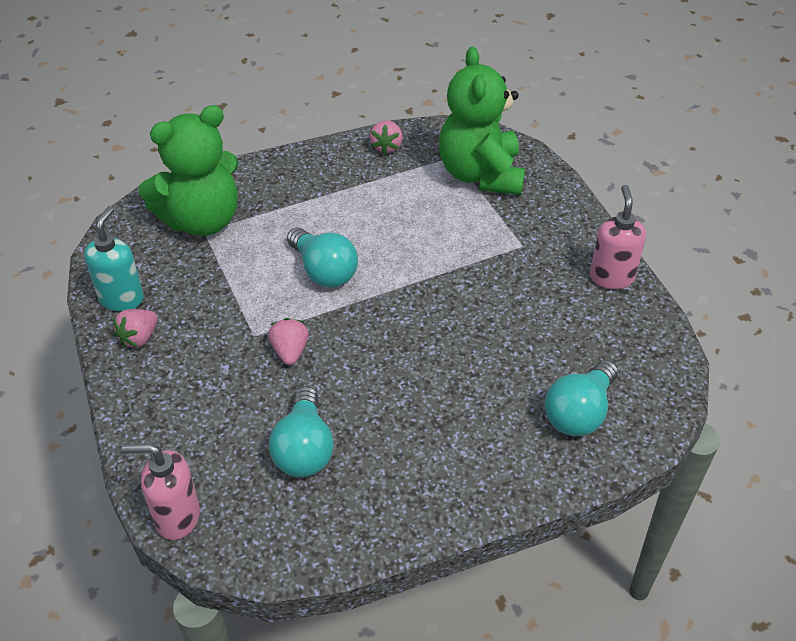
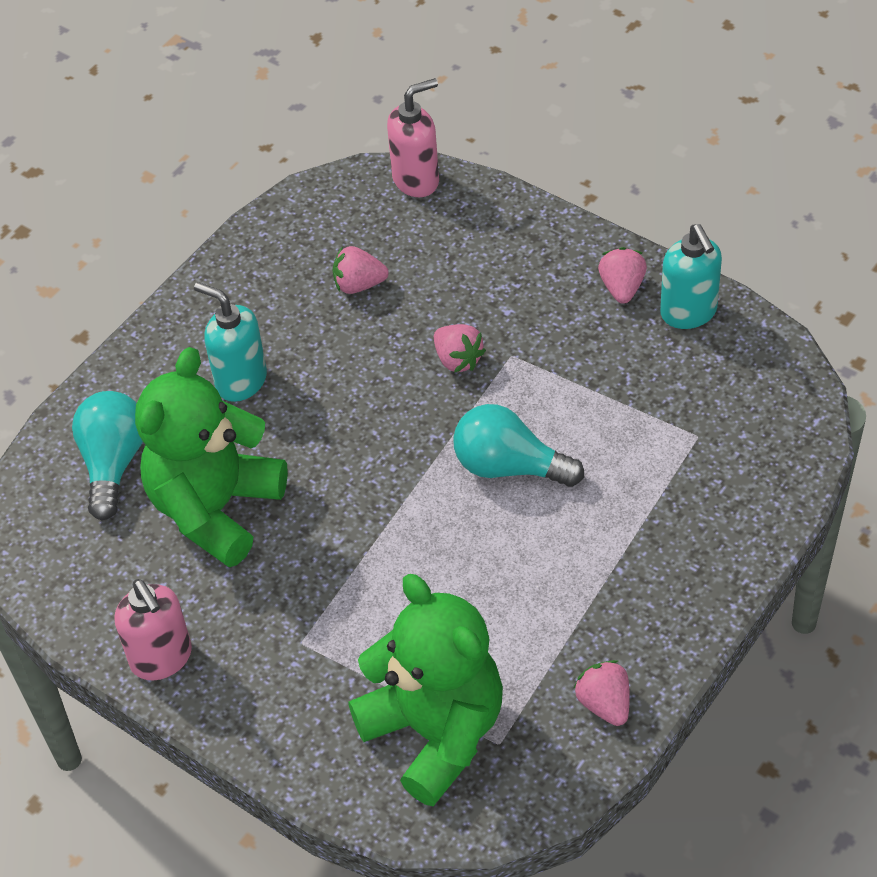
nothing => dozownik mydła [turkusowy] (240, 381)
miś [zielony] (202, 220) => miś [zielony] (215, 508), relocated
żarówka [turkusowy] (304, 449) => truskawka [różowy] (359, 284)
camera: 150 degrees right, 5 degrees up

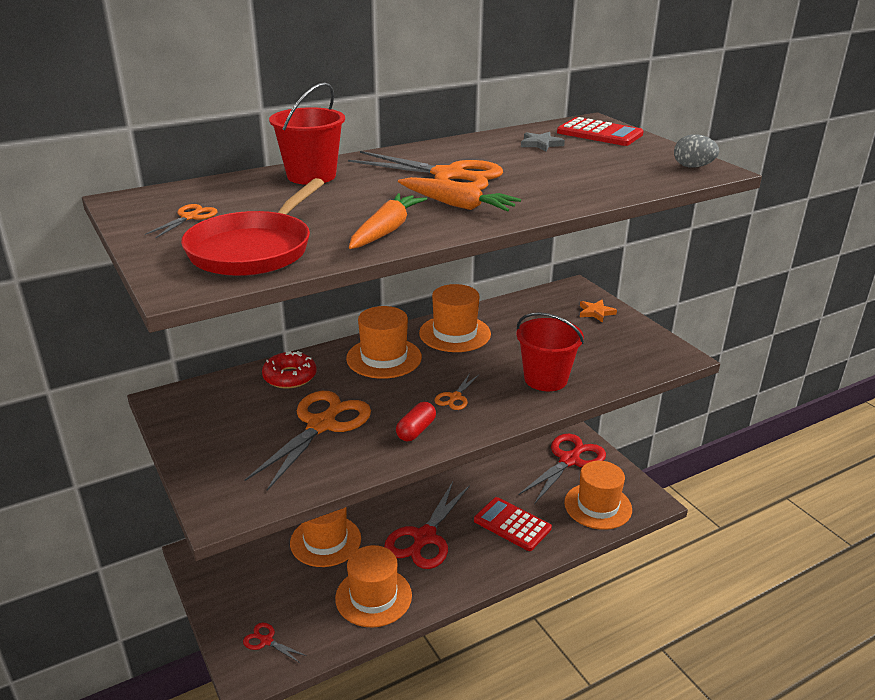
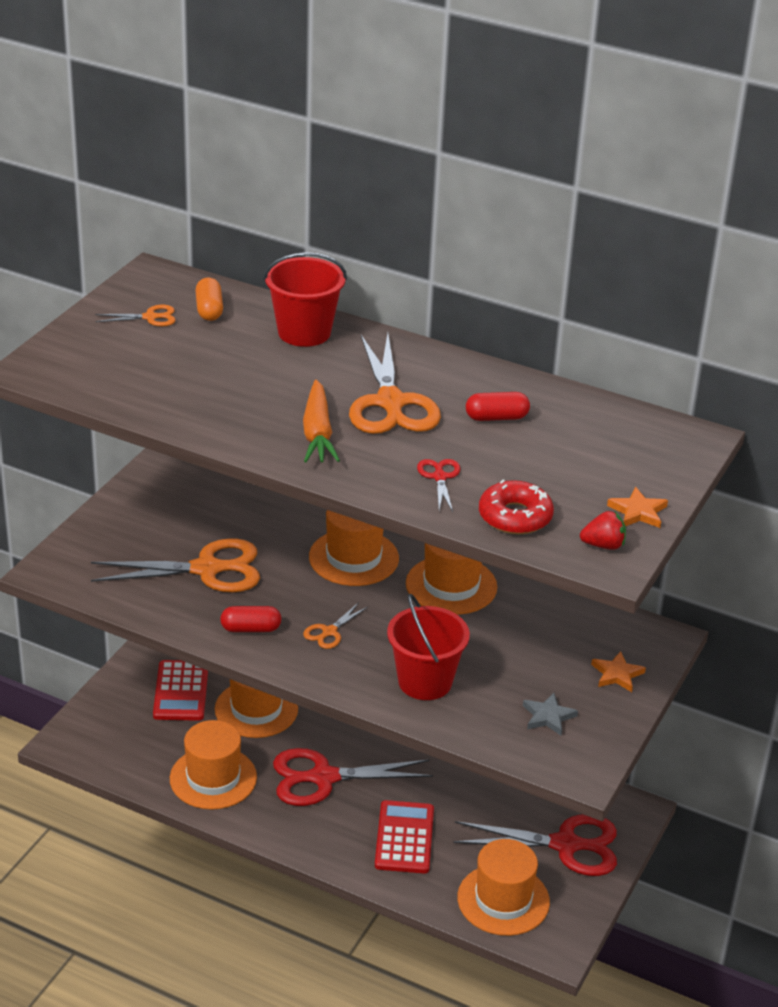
patelnia [czerwony] (254, 249) => nothing
marchewka [pomarańczowy] (386, 231) => nothing
nothing => kapsułka [pomarańczowy] (209, 310)
nothing => kapsułka [czerwony] (496, 417)
nothing => gwiazda [pomarańczowy] (638, 512)
nożyczki [czerwony] (266, 641) => nożyczki [czerwony] (440, 477), relocated
donut [czerwony] (290, 377) => donut [czerwony] (515, 517), relocated
gwiazda [szary] (540, 144) => gwiazda [szary] (548, 716), relocated
kalkulator [czerwony] (599, 133) => kalkulator [czerwony] (181, 691), relocated
jajko [szary] (692, 167) => truskawka [czerwony] (603, 545)
nożyczki [pomarańczowy] (455, 397) => nożyczki [pomarańczowy] (329, 632), 45 degrees counterclockwise
camera: 55 degrees right, 5 degrees up

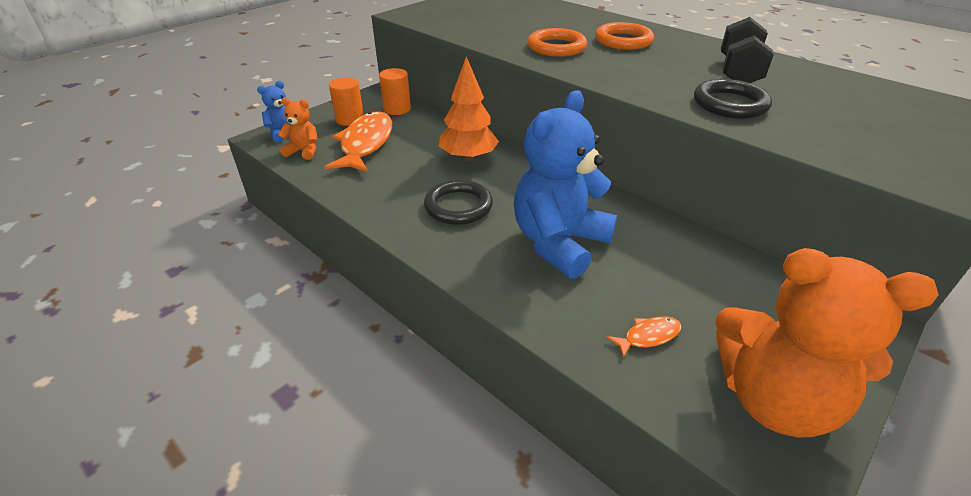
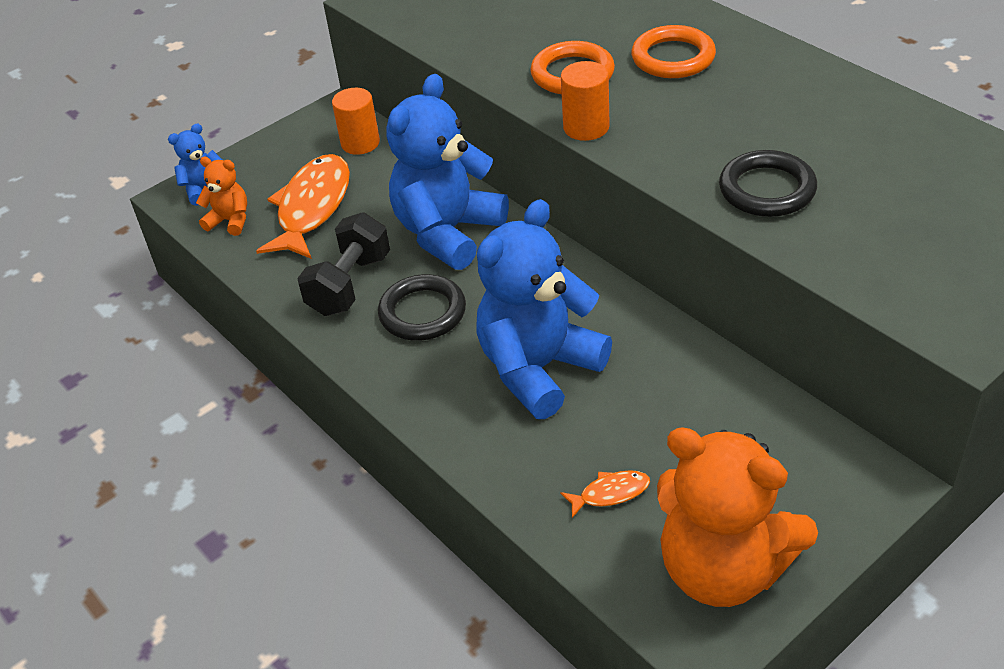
walec [pomarańczowy] (350, 119) => walec [pomarańczowy] (586, 127), relocated
hantel [czarny] (738, 72) => hantel [czarny] (349, 284), relocated
drzewko [pomarańczowy] (468, 158) => miś [niebieski] (448, 232)
camera: 10 degrees right, 5 degrees up

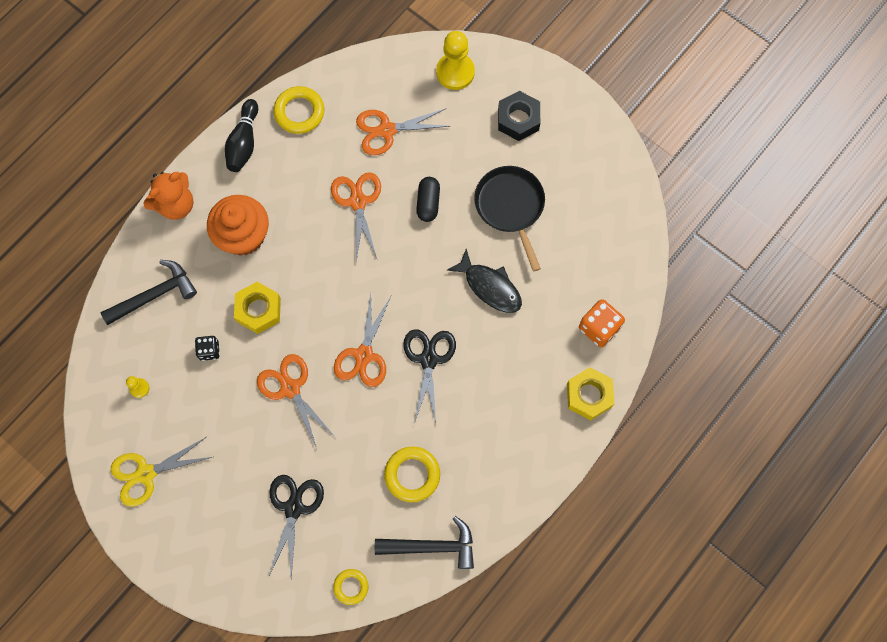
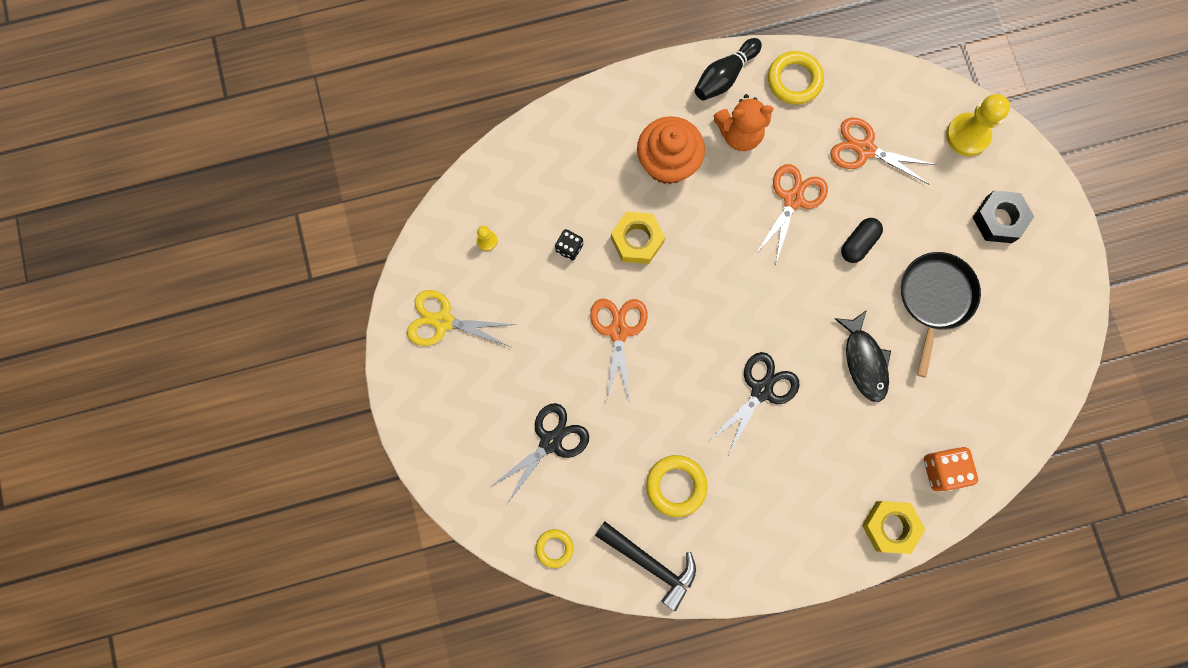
młotek [czarny] (154, 295) => nothing
nożyczki [pomarańczowy] (364, 355) => nothing
miś [pomarańczowy] (175, 204) => miś [pomarańczowy] (739, 134), relocated
camera: 35 degrees right, 5 degrees up

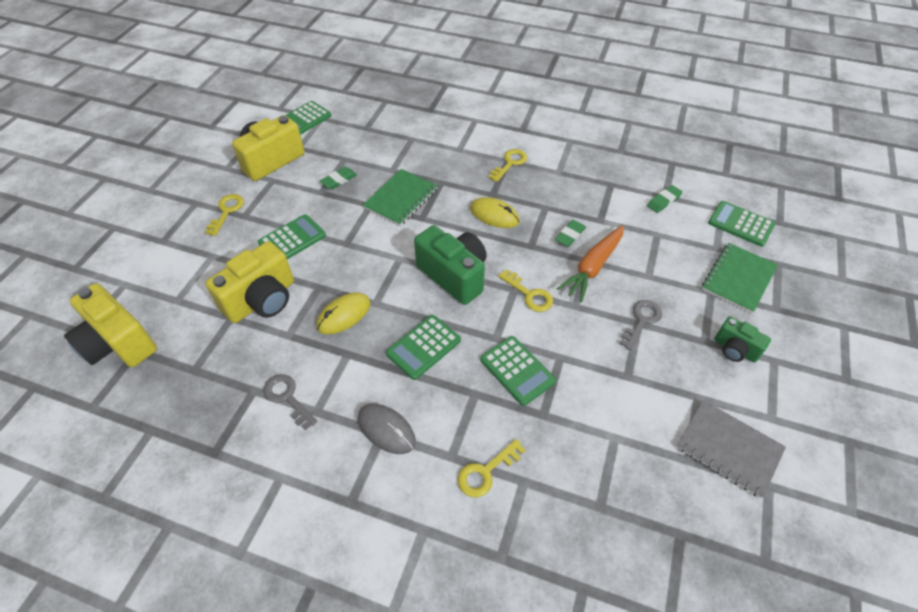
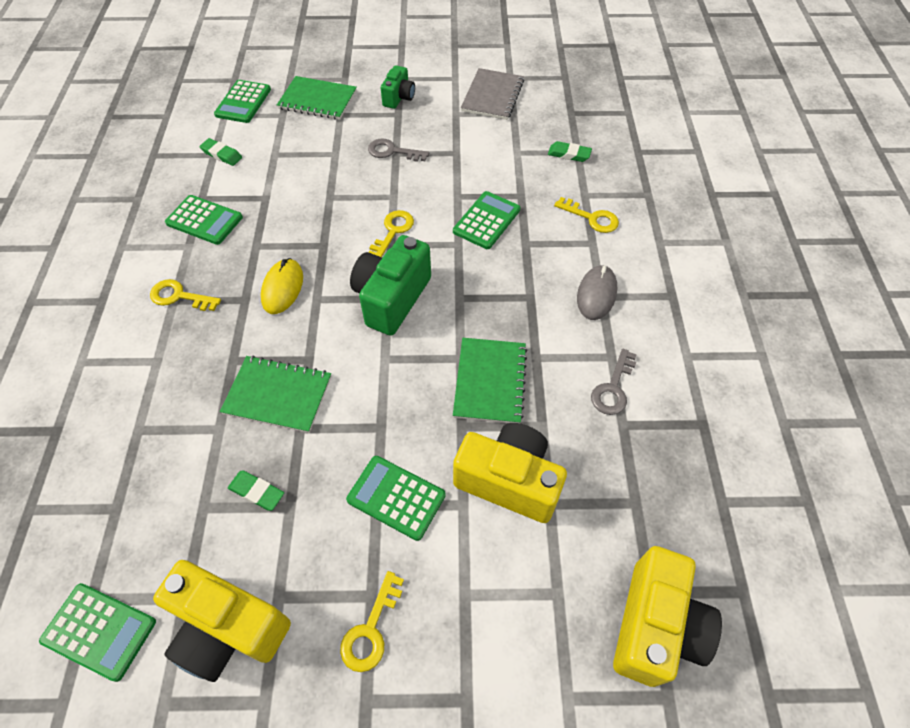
marchewka [pomarańczowy] (593, 267) => nothing
kalkulator [zielony] (423, 347) => kalkulator [zielony] (204, 220), relocated
gumka do mazania [zielony] (570, 235) => gumka do mazania [zielony] (569, 154), relocated
myszka [żółty] (344, 315) => zeszyt [zielony] (490, 381)
klucz [żółty] (227, 211) => klucz [żółty] (370, 630), 60 degrees counterclockwise
camera: 110 degrees left, 5 degrees up

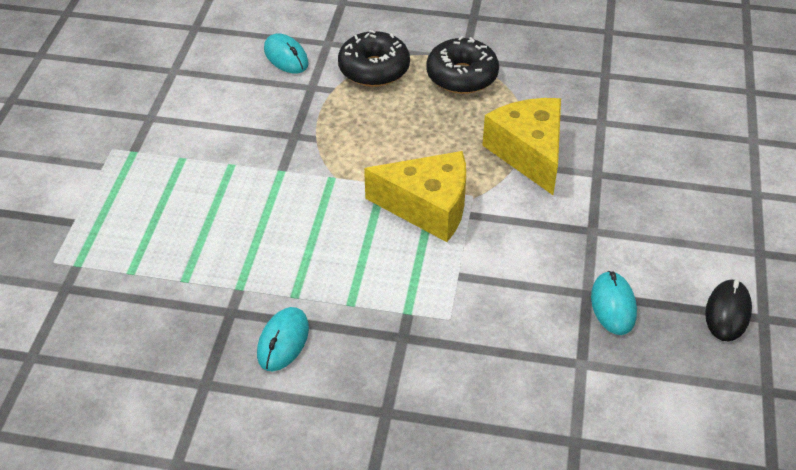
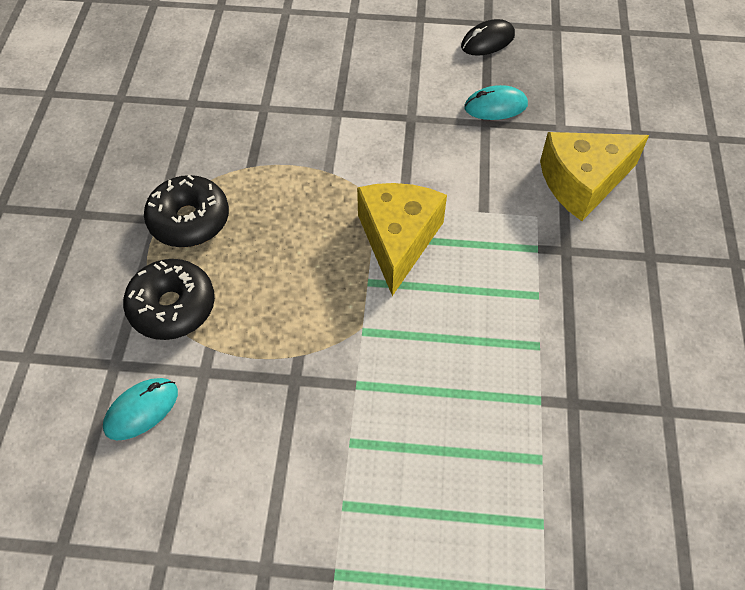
myszka [turkusowy] (283, 341) => nothing
ser [żółty] (529, 153) => ser [żółty] (583, 182), relocated
myszka [czarny] (727, 312) => myszka [czarny] (487, 41), 45 degrees counterclockwise
camera: 95 degrees left, 10 degrees up

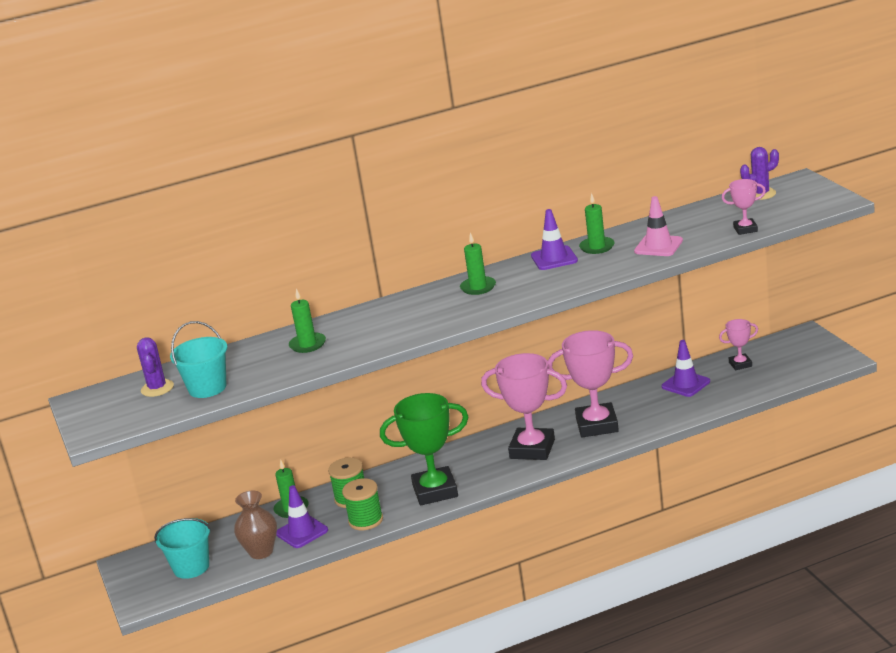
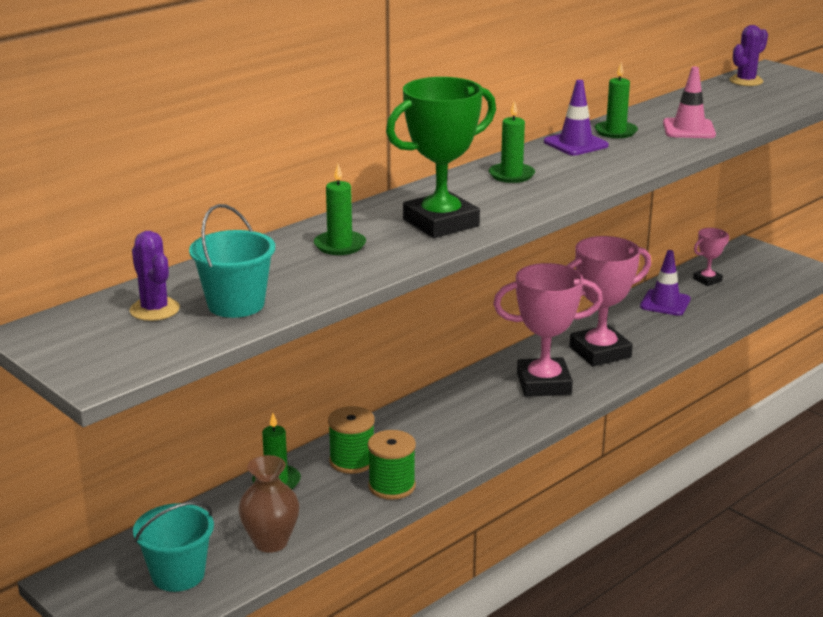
pachołek [fioletowy] (302, 532) => nothing
puchar [różowy] (745, 229) => nothing
puchar [zielony] (435, 491) => puchar [zielony] (441, 223), relocated
camera: 25 degrees left, 0 degrees up

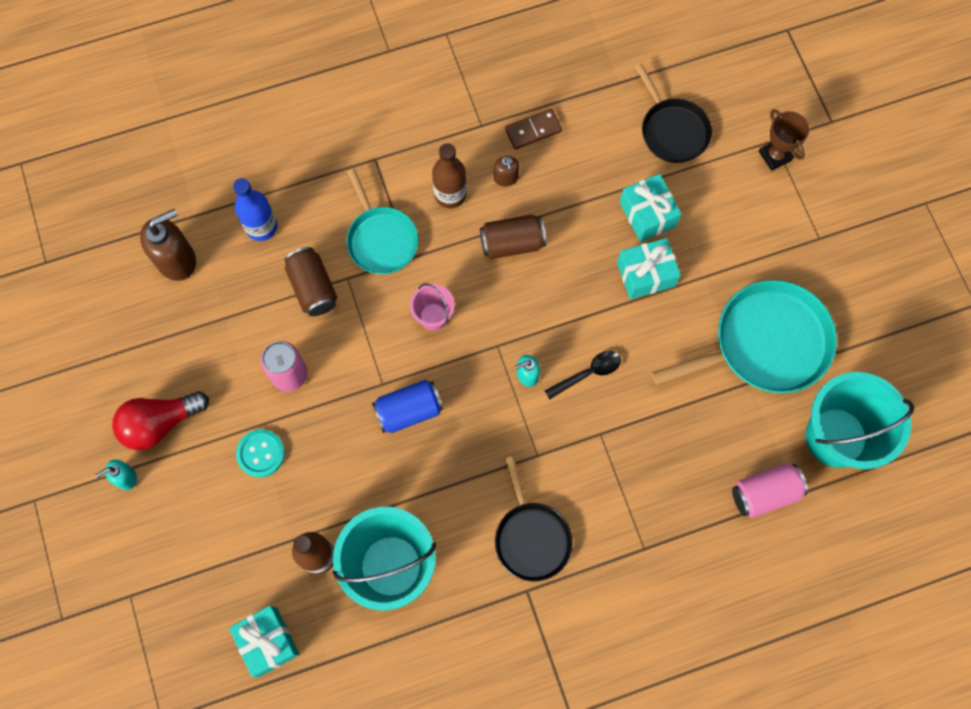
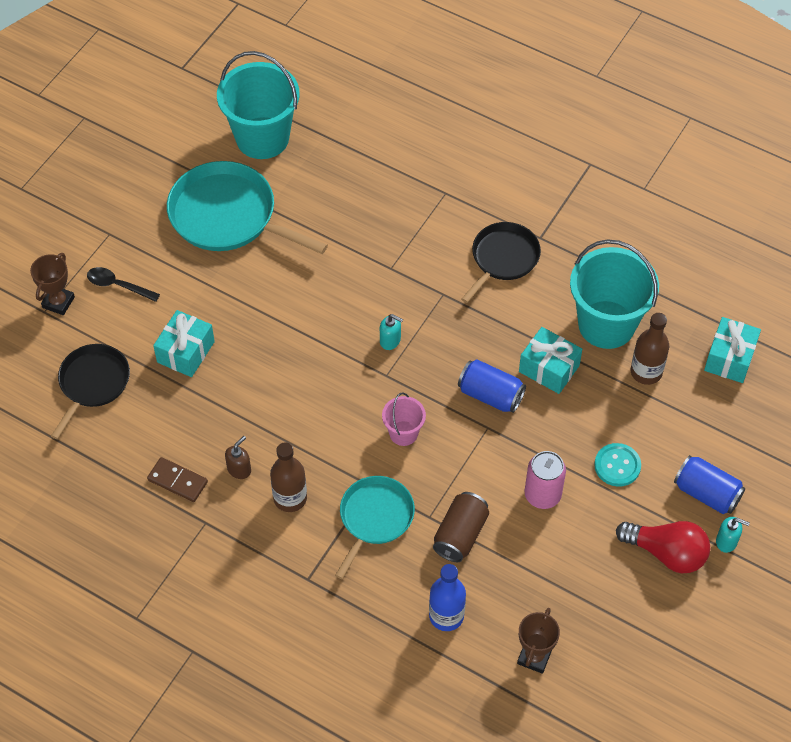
puszka [brązowy] (512, 243) => nothing
puszka [różowy] (764, 493) => nothing
nothing => puszka [niebieski] (706, 493)
łyżka [czarny] (588, 373) => łyżka [czarny] (118, 285), relocated
prezent [turkusowy] (646, 274) => prezent [turkusowy] (549, 368), relocated
dozownik mydła [brązowy] (177, 260) => puchar [brązowy] (534, 657)
camera: 130 degrees left, 15 degrees down

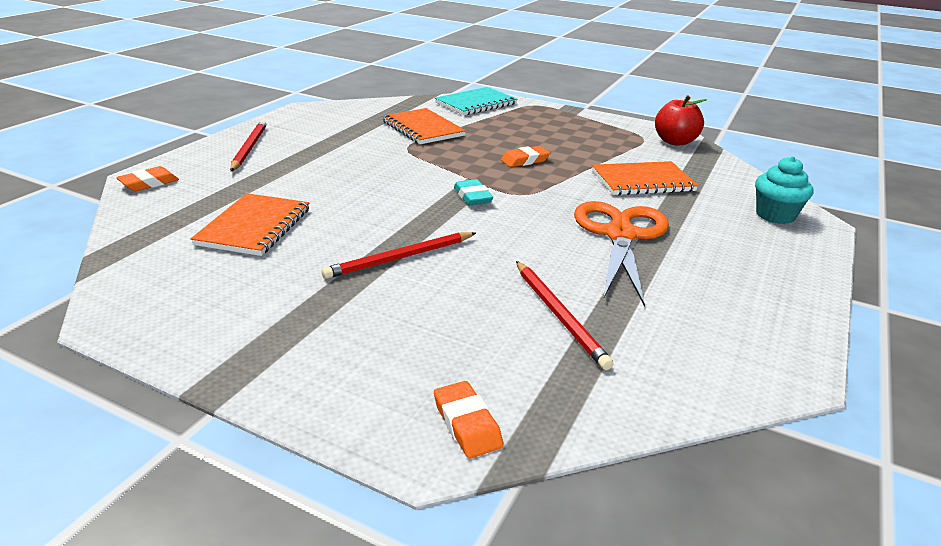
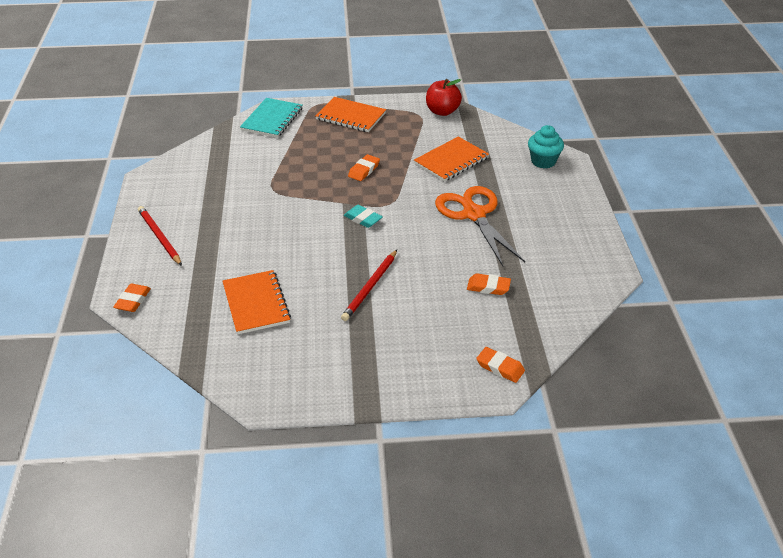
zeszyt [pomarańczowy] (423, 128) => zeszyt [pomarańczowy] (351, 116), relocated
ołówek [czerwony] (559, 315) => gumka do mazania [pomarańczowy] (488, 287)
camera: 30 degrees left, 10 degrees up

